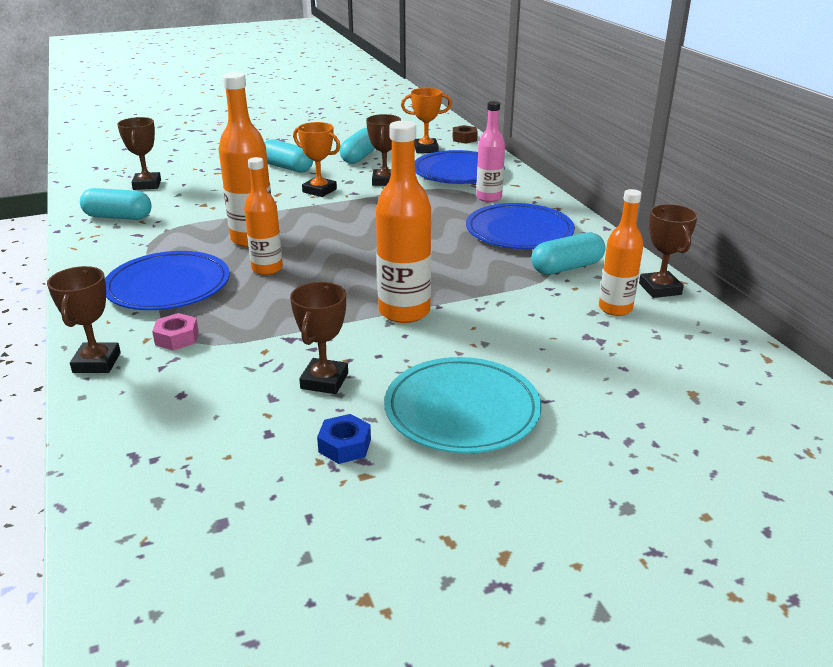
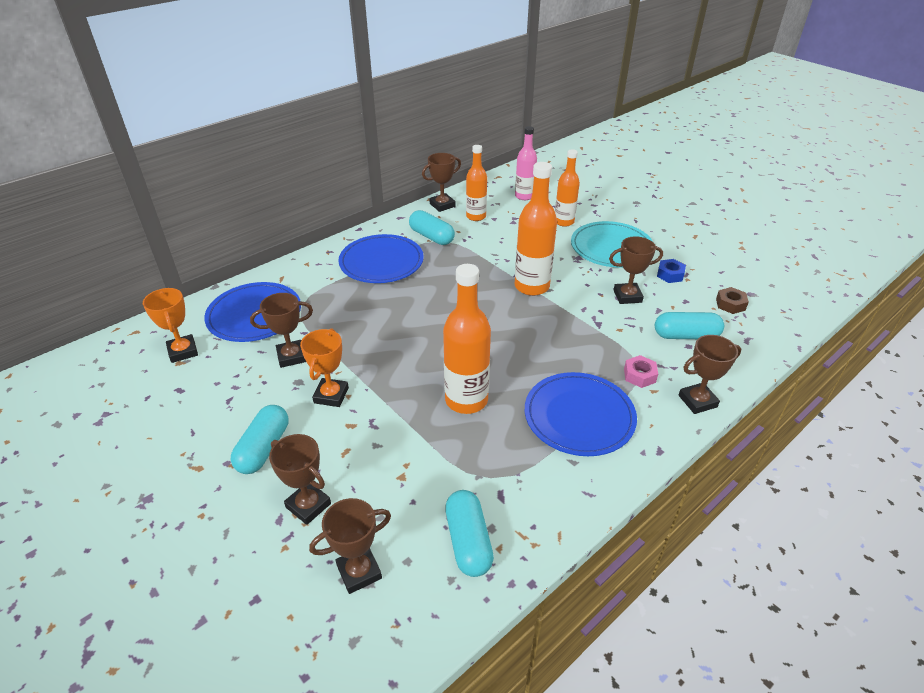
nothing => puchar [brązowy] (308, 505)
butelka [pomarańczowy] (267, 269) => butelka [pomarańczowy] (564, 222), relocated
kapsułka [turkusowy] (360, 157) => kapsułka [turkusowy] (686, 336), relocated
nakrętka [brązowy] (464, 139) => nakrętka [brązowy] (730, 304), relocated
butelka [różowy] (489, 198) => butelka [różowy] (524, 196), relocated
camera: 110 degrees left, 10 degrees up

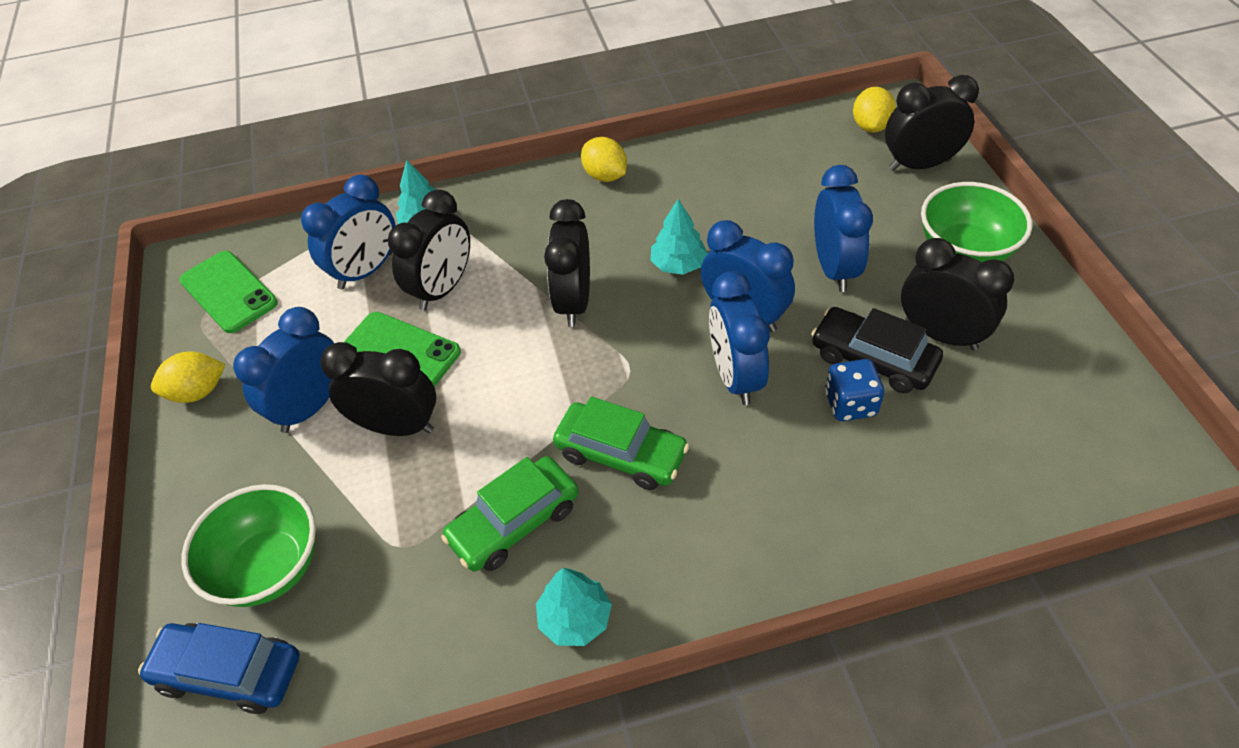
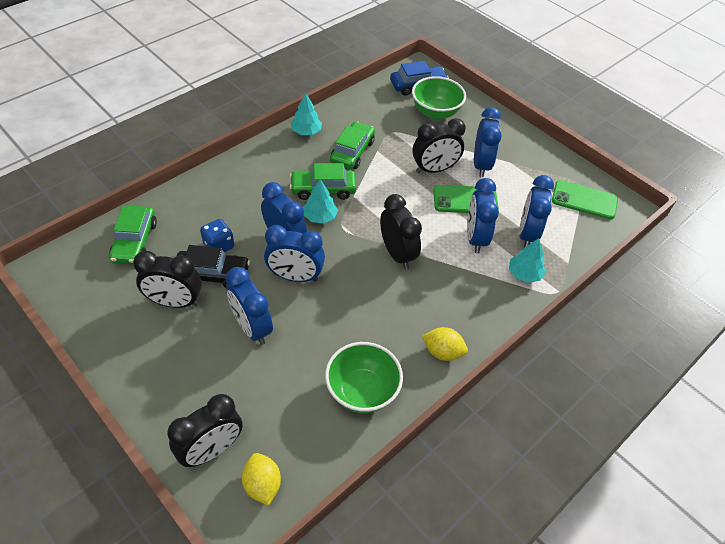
cytryna [żółty] (198, 392) => nothing
nothing => samochód [zielony] (135, 241)
drzewko [turkusowy] (678, 264) => drzewko [turkusowy] (320, 217), relocated
miska [zielony] (964, 251) => miska [zielony] (362, 391), relocated
budzik [czarny] (443, 289) => budzik [niebieski] (475, 238)
camera: 145 degrees right, 0 degrees up

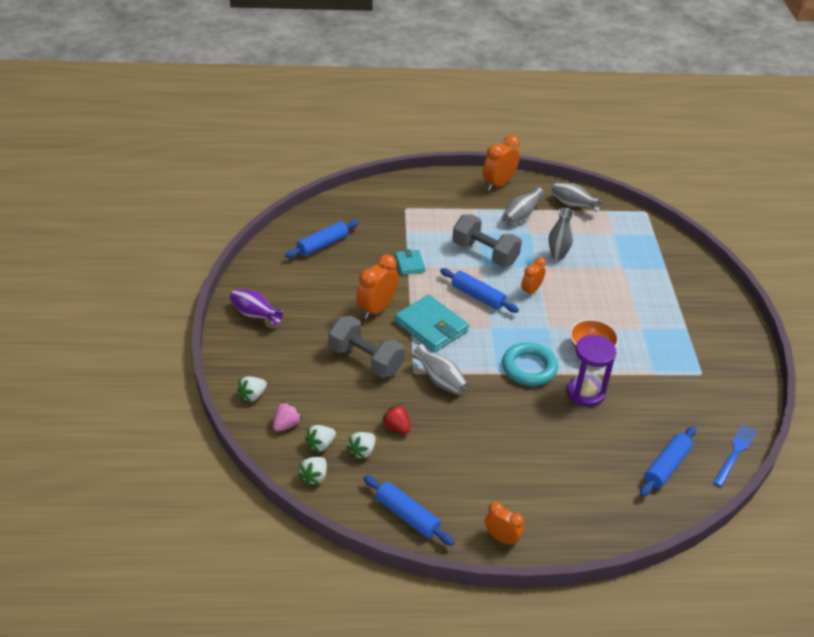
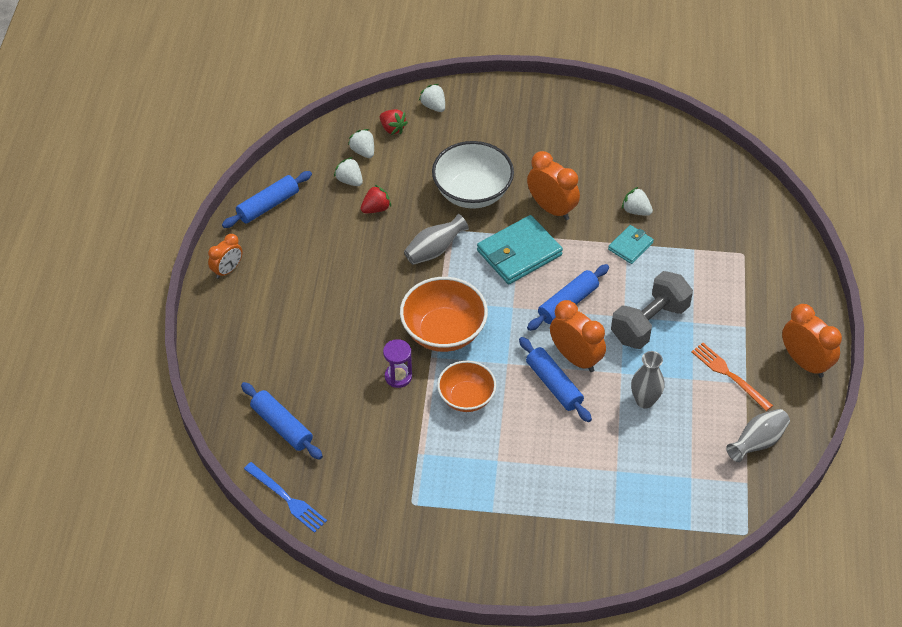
wazon [fioletowy] (255, 315) => nothing
wałek do ciasta [niebieski] (322, 245) => wałek do ciasta [niebieski] (554, 385), relocated
truskawka [biały] (314, 476) => truskawka [biały] (636, 210), relocated
hantel [szary] (365, 360) => miska [biały] (472, 192)
wazon [szary] (520, 216) => widelec [pomarańczowy] (729, 375)
pierścień [turkusowy] (529, 368) => miska [pomarańczowy] (443, 332)
truskawka [różowy] (286, 424) => truskawka [czerwony] (392, 128)
portfel [turkusowy] (410, 264) => portfel [turkusowy] (630, 246), 45 degrees counterclockwise
budzik [pomarańczowy] (531, 290) => budzik [pomarańczowy] (575, 358), x1.57
klepsydra [fioletowy] (585, 393) => klepsydra [fioletowy] (398, 376), x0.63
camera: 100 degrees right, 10 degrees up

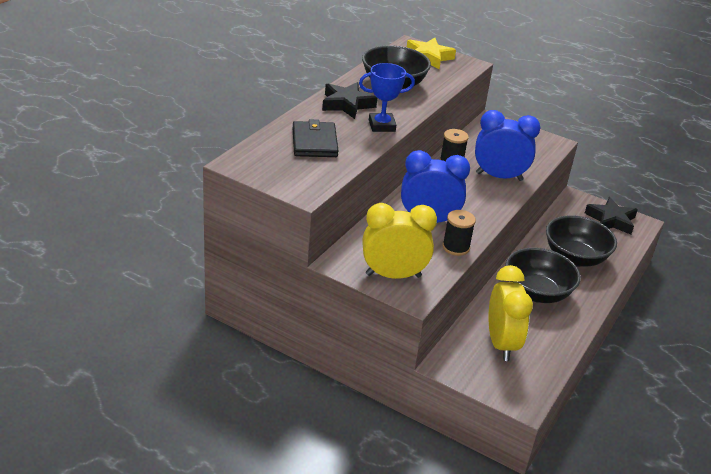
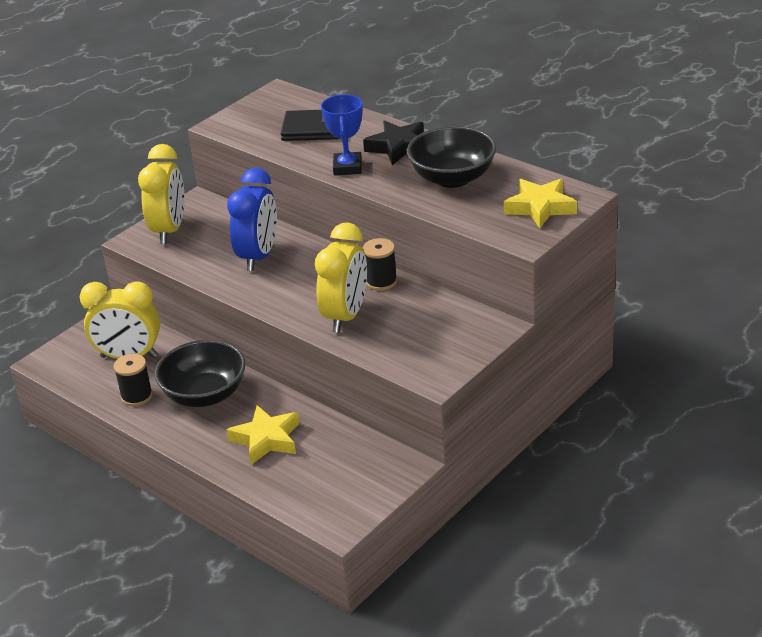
gwiazda [czarny] (611, 220) => nothing
szpulka [czarny] (456, 247) => szpulka [czarny] (137, 396), relocated
miska [czarny] (575, 257) => gwiazda [żółty] (266, 439)
budzik [niebieski] (499, 176) => budzik [żółty] (346, 316)
camera: 105 degrees right, 0 degrees up

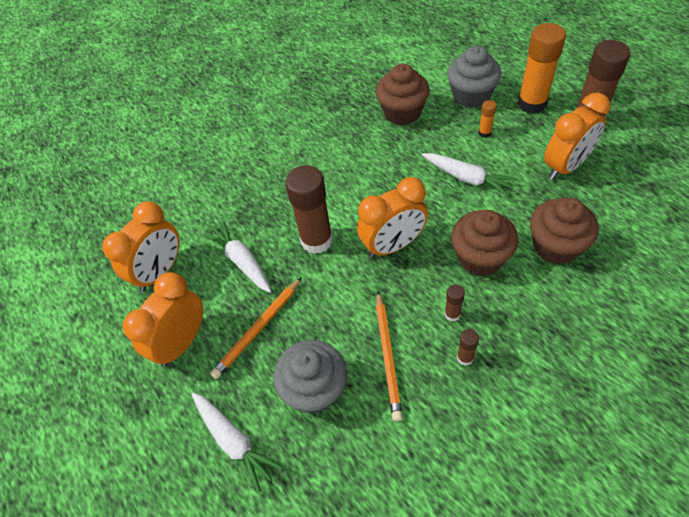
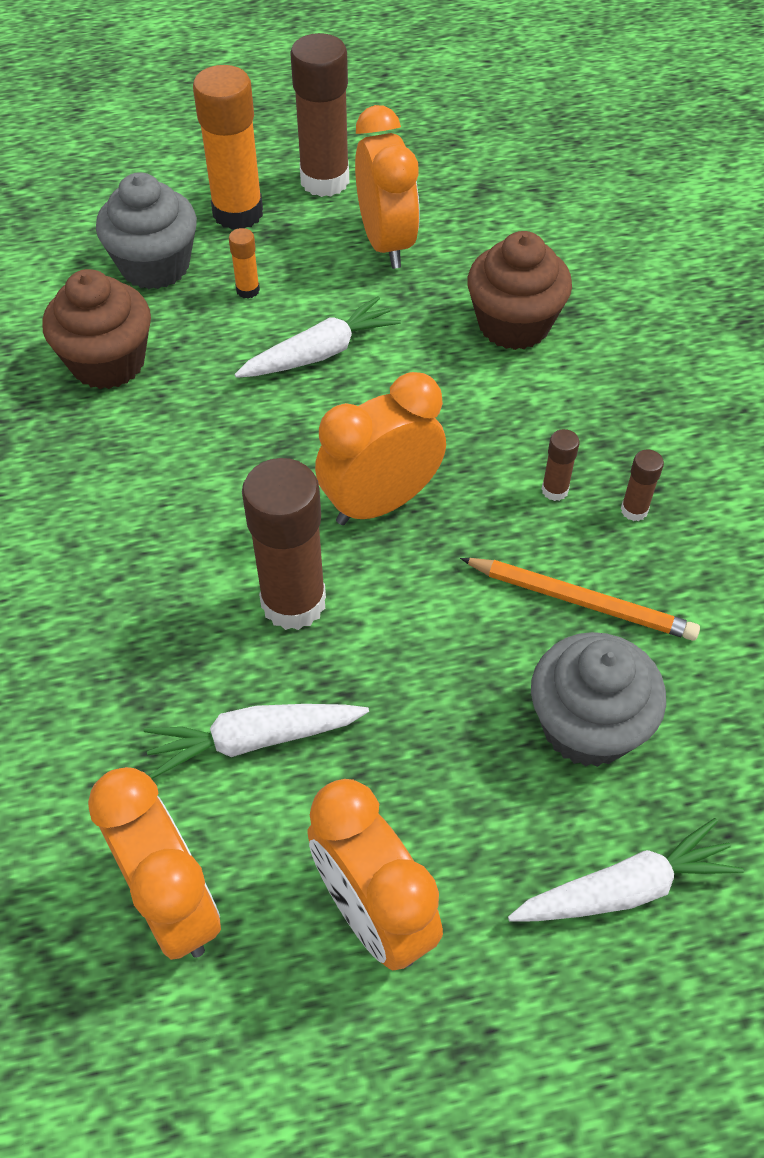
ołówek [pomarańczowy] (258, 329) => nothing
muffinka [brązowy] (480, 257) => nothing
budzik [pomarańczowy] (393, 245) => budzik [pomarańczowy] (381, 503), 120 degrees counterclockwise
camera: 70 degrees left, 0 degrees up

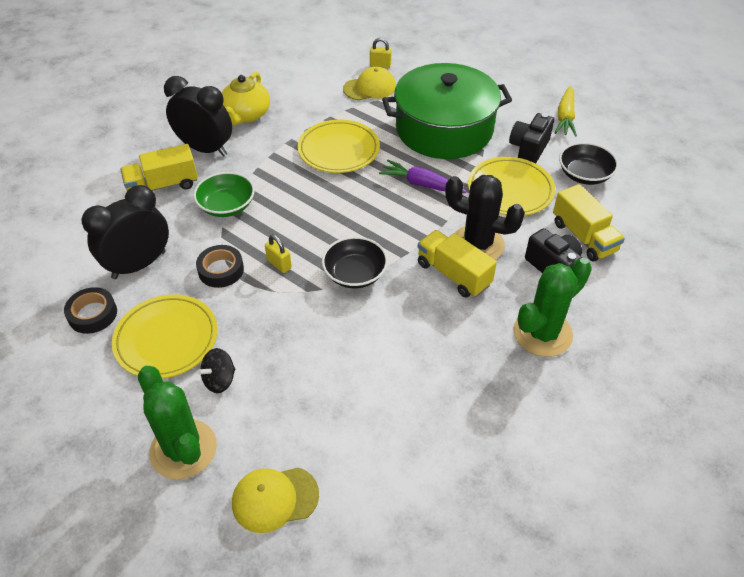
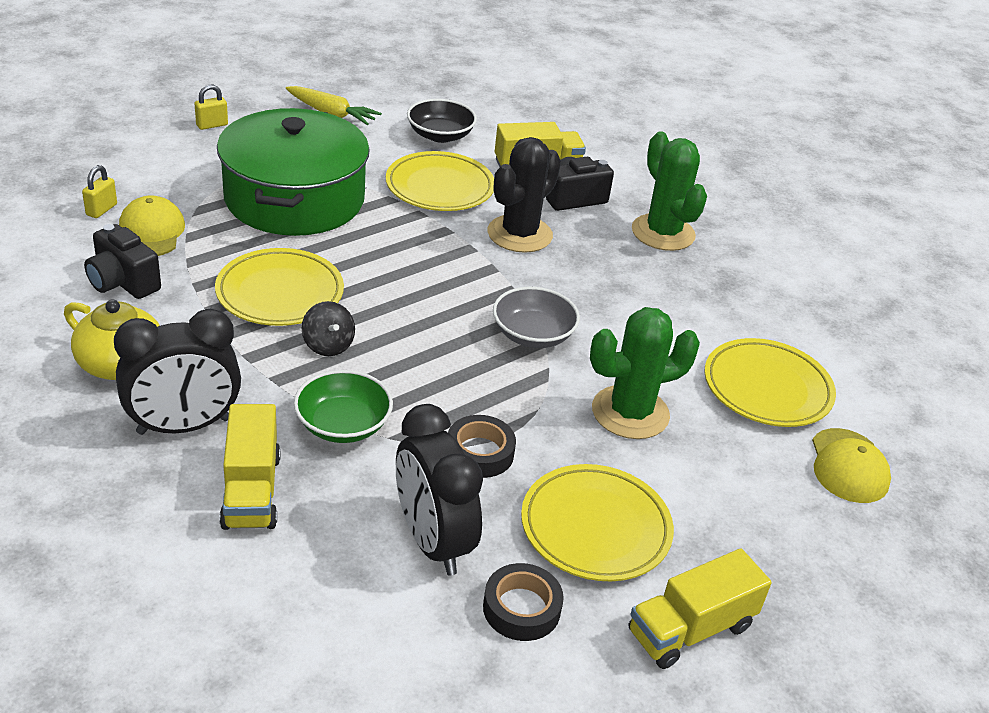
marchewka [fioletowy] (421, 184) => nothing
nothing => talerz [żółty] (767, 388)
kaktus [zielony] (183, 449) => kaktus [zielony] (630, 413), relocated
bączek [czarny] (219, 380) => bączek [czarny] (328, 345), relocated
kłódka [żółty] (279, 264) => kłódka [żółty] (212, 125), relocated
ciężarówka [żółty] (453, 274) => ciężarówka [żółty] (690, 629), relocated
aparat fotograficzny [czarny] (528, 148) => aparat fotograficzny [czarny] (123, 282), relocated
miska [czarny] (355, 274) => miska [szary] (533, 334)
budzik [czarny] (205, 149) => budzik [czarny] (184, 426), 150 degrees counterclockwise
camera: 80 degrees left, 10 degrees down

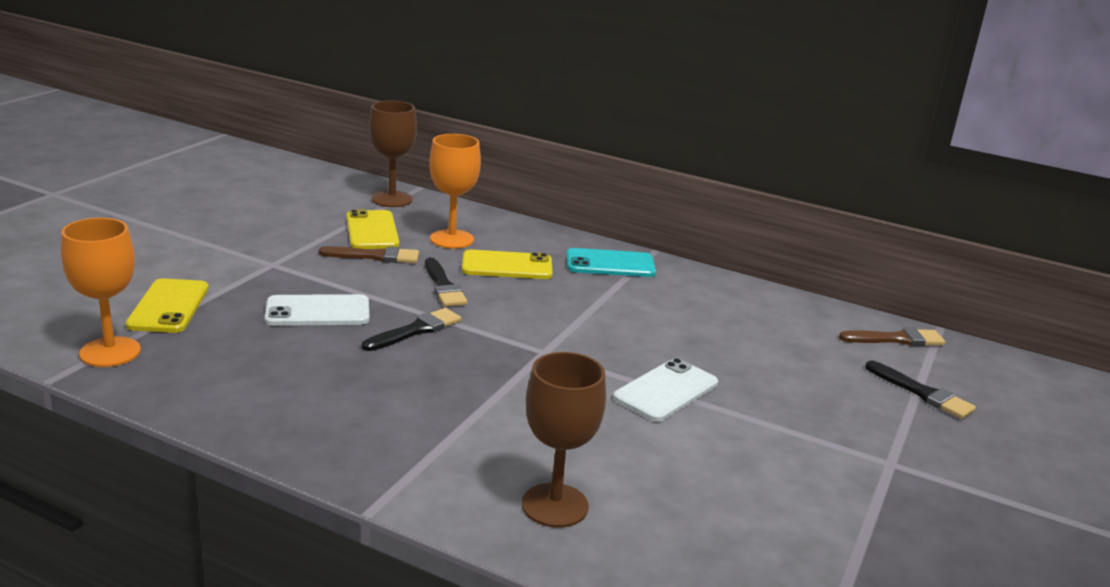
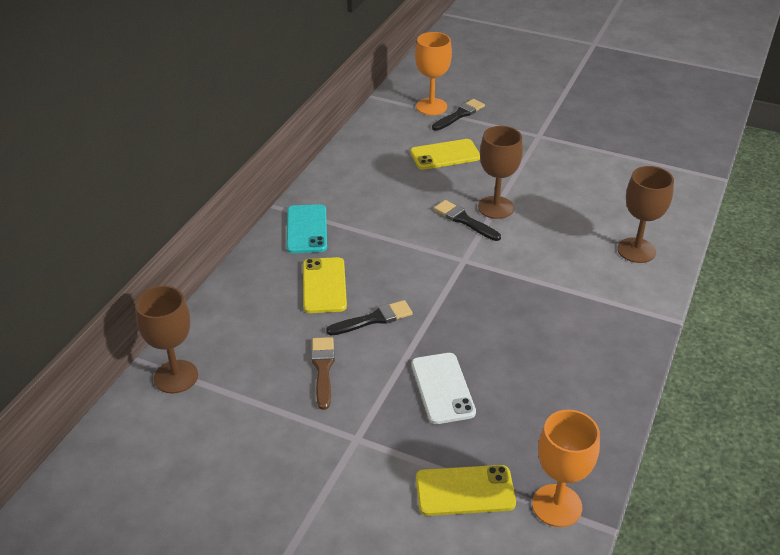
pędzel [brązowy] (896, 339) => nothing
telefon [żółty] (372, 231) => telefon [żółty] (445, 155), relocated
pędzel [czarny] (416, 330) => pędzel [czarny] (464, 220), relocated
kielich [pomarańczowy] (452, 239) => kielich [pomarańczowy] (431, 106), relocated
telefon [biały] (666, 391) => kielich [brązowy] (496, 207)
camera: 90 degrees left, 15 degrees up

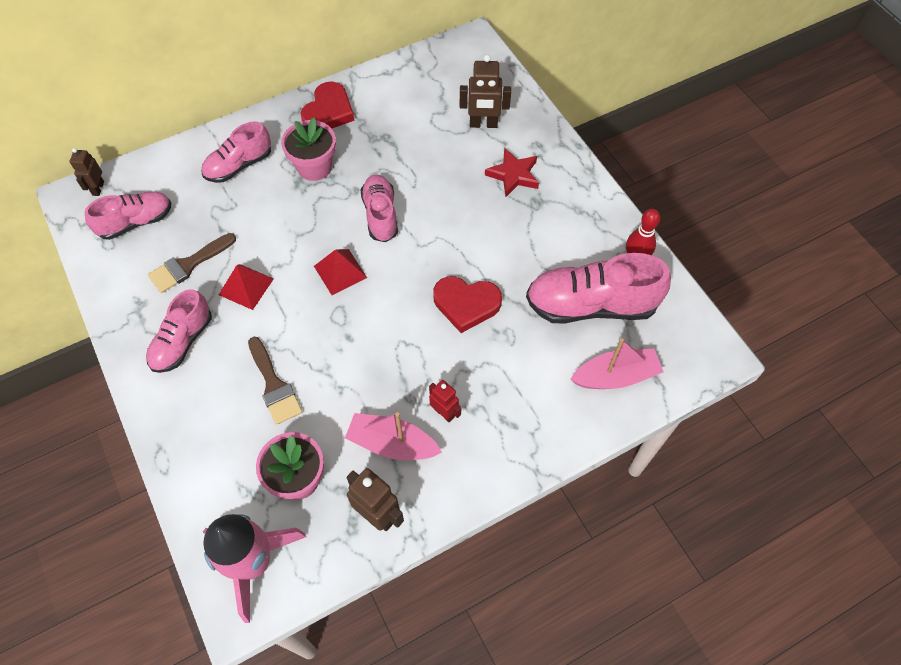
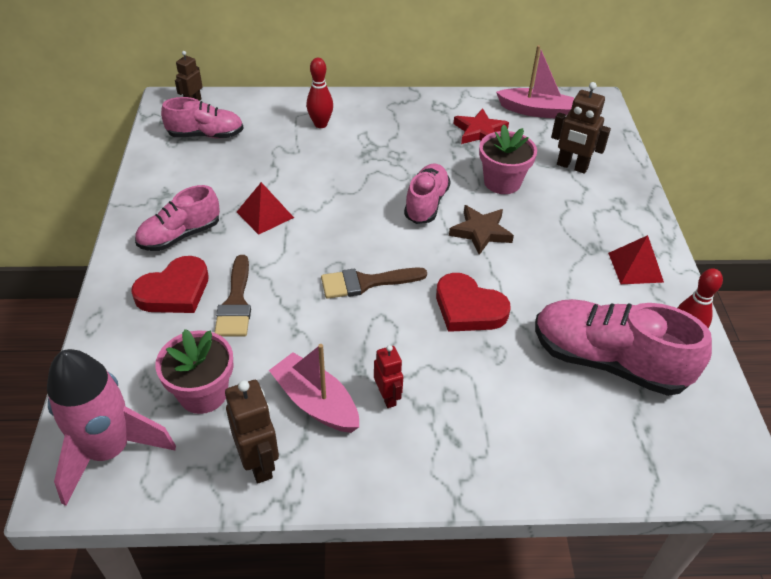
nothing => gwiazda [brązowy] (481, 232)
pędzel [brązowy] (188, 265) => pędzel [brązowy] (366, 283), relocated
doniczka [różowy] (314, 167) => doniczka [różowy] (502, 182), relocated
serce [czerwony] (328, 111) => serce [czerwony] (174, 291), relocated
piramida [czerwony] (340, 271) => piramida [czerwony] (635, 267), relocated
gwiazda [czerwony] (513, 175) => gwiazda [czerwony] (479, 132), relocated
łódka [różowy] (615, 376) => łódka [różowy] (535, 111), relocated
but [różowy] (239, 165) => kręgiel [czerwony] (320, 124)
camera: 25 degrees right, 15 degrees down

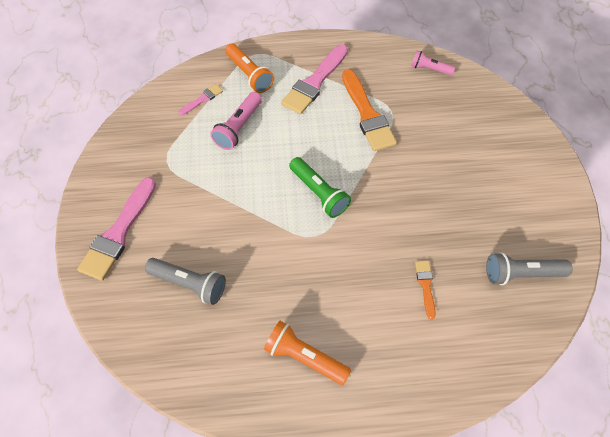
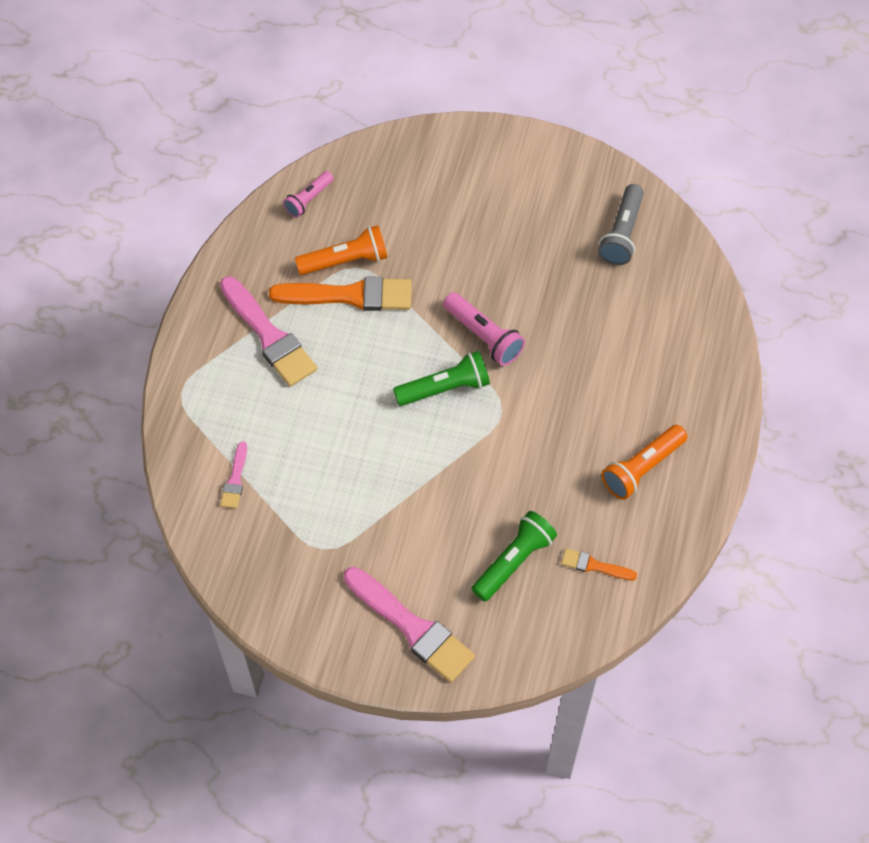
latarka [różowy] (239, 127) => latarka [różowy] (483, 336), relocated
latarka [pomarańczowy] (249, 75) => latarka [pomarańczowy] (345, 261), relocated
pędzel [pomarańczowy] (425, 285) => pędzel [pomarańczowy] (594, 566), relocated
latarka [szary] (189, 283) => latarka [zielony] (513, 561)
pędzel [różowy] (202, 99) => pędzel [różowy] (235, 479), 150 degrees counterclockwise
camera: 70 degrees left, 0 degrees up

